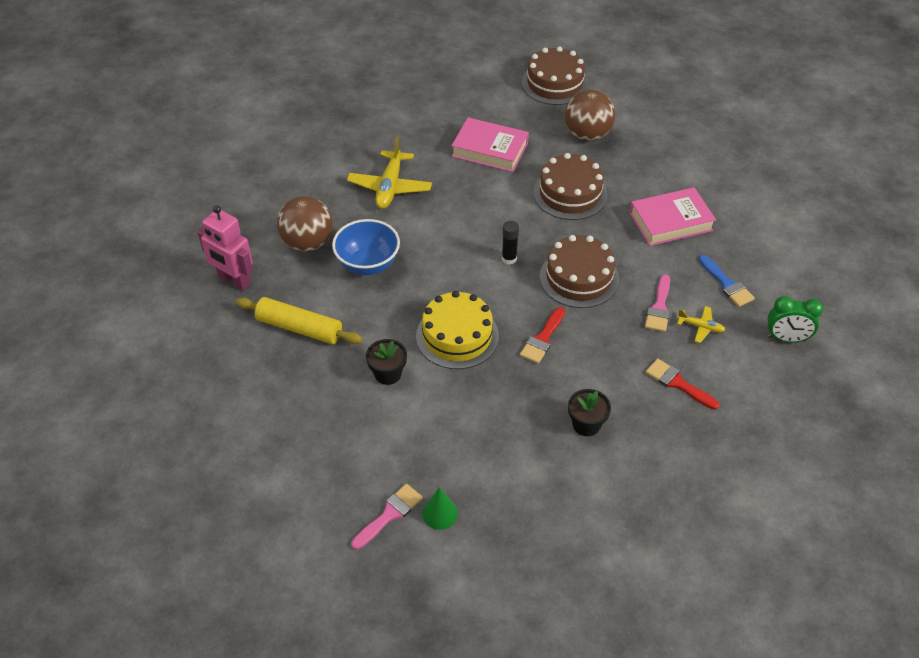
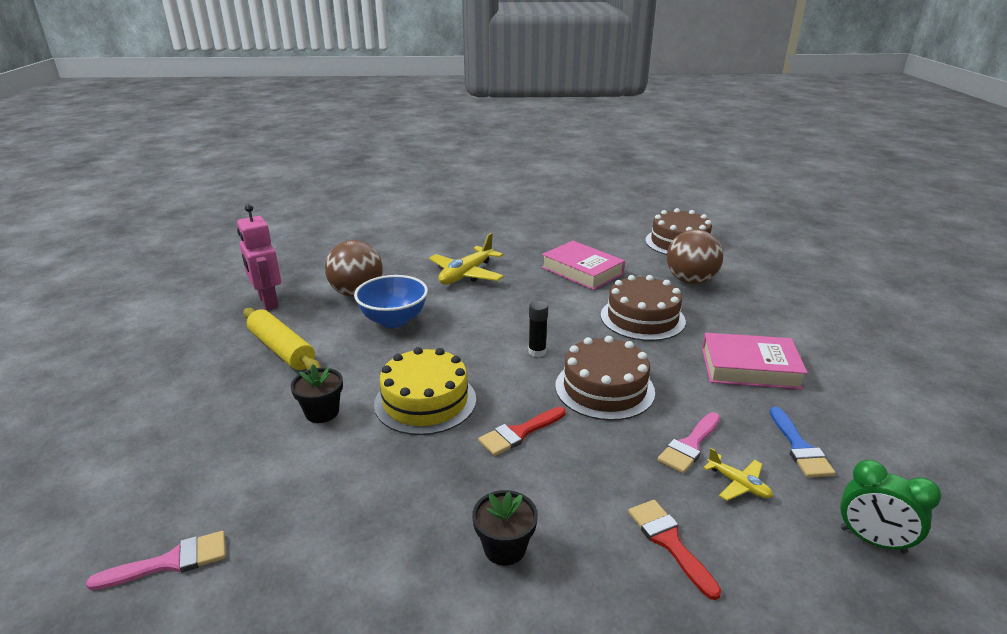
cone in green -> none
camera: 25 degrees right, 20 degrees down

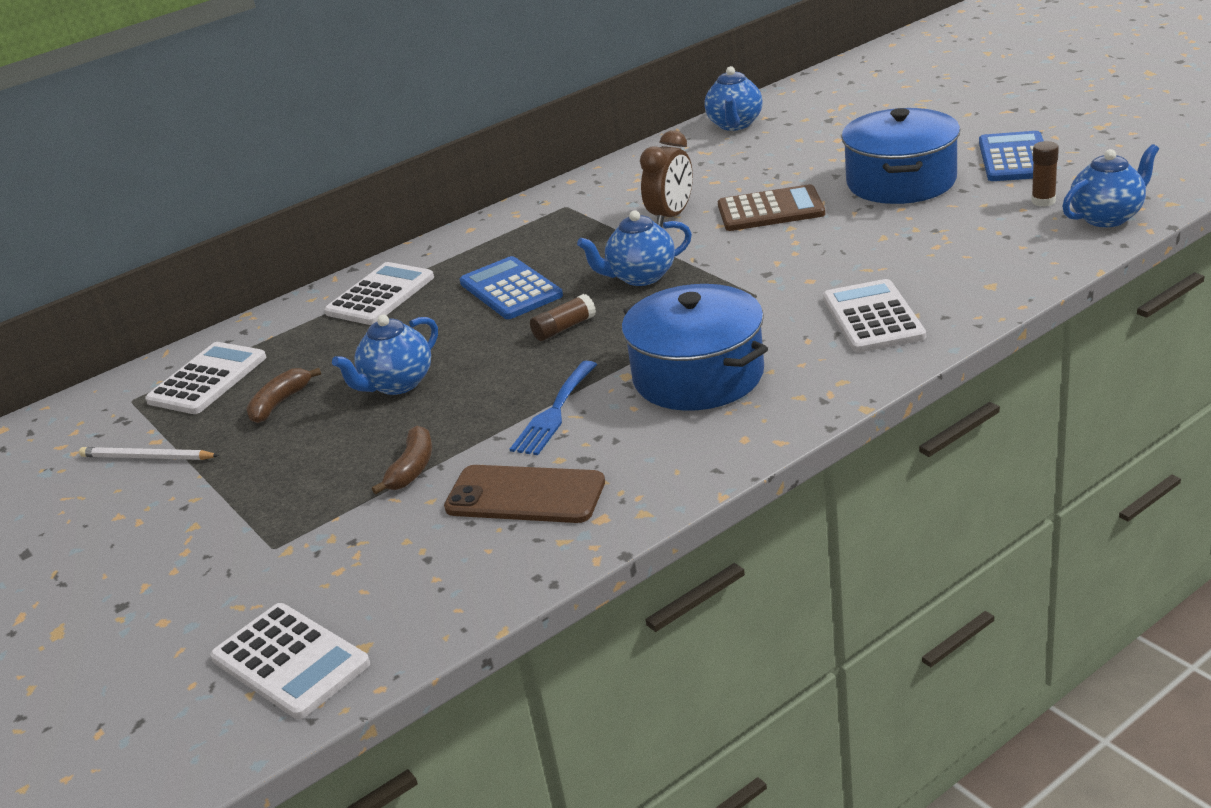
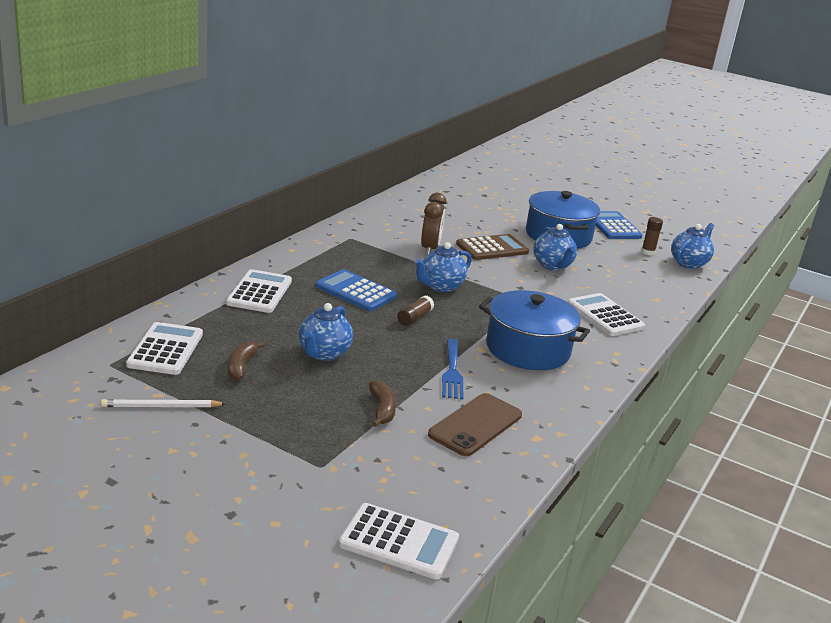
phone in brown, 45 degrees counterclockwise
teapot in blue (3rd from left), move
camera: 30 degrees left, 5 degrees down

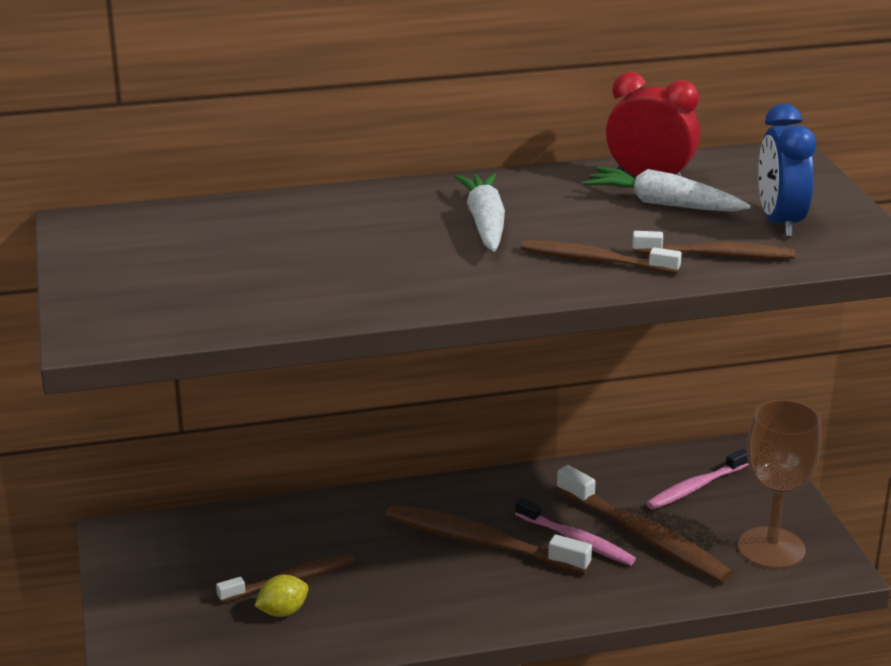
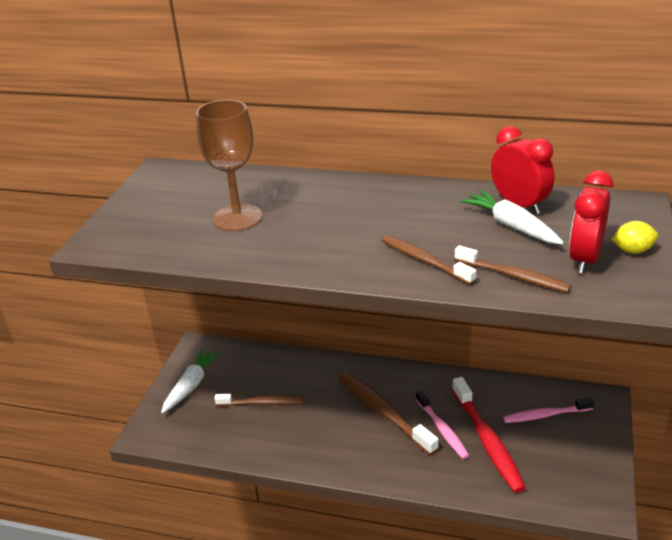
carrot in white (1st from left), move
goblet in brown, move
toothbrush in brown (4th from left) -> toothbrush in red
clock in blue -> clock in red (2nd from left)
lemon in yellow, move
camera: 30 degrees right, 5 degrees up

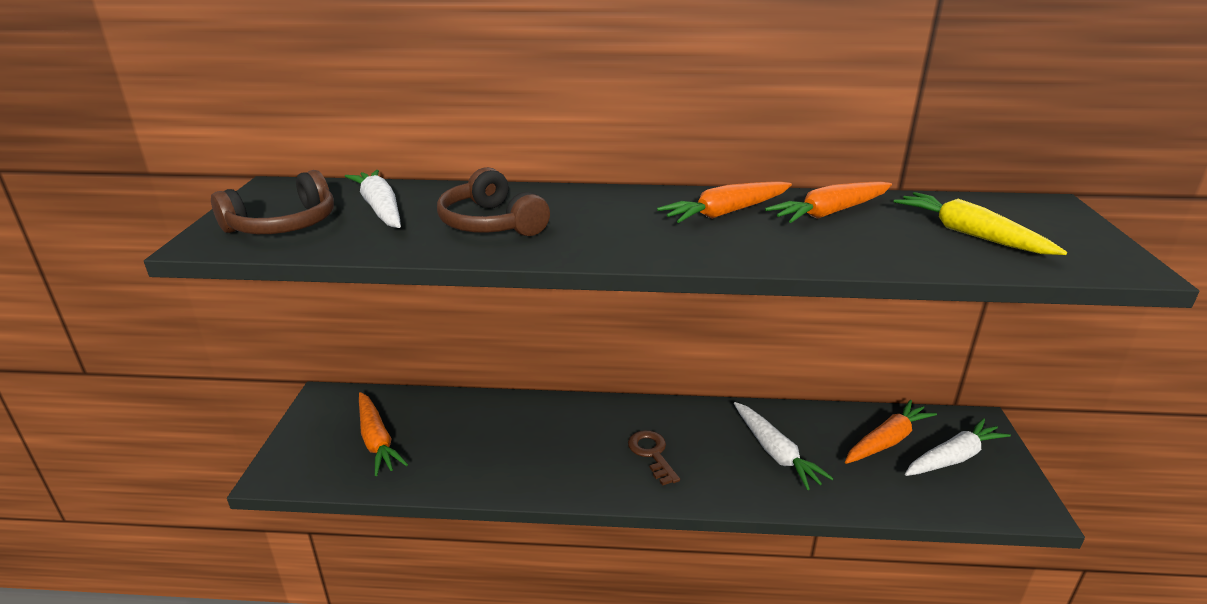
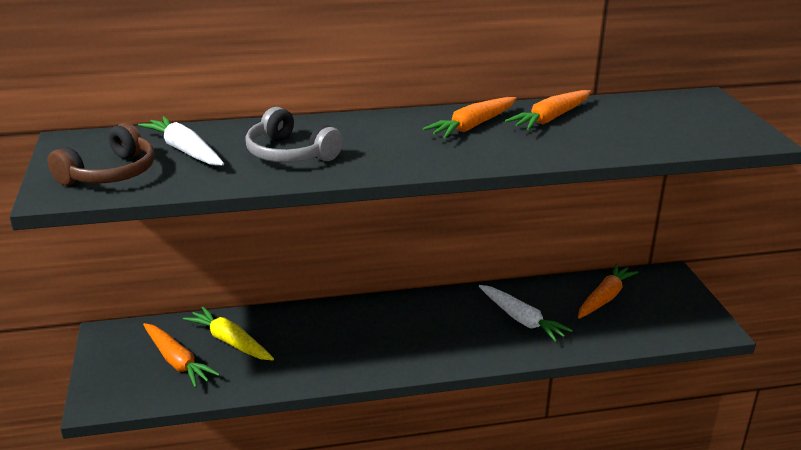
carrot in yellow, move
headphones in brown (2nd from left) -> headphones in grey
key in brown -> none
carrot in white (3rd from left) -> none
camera: 15 degrees left, 0 degrees up

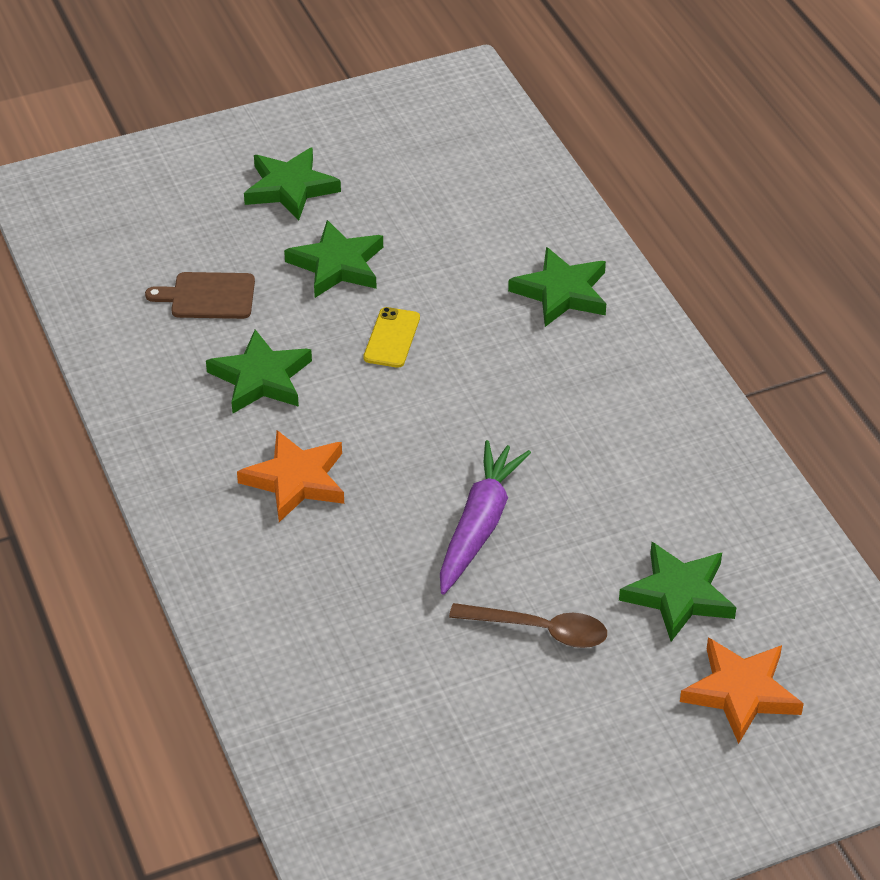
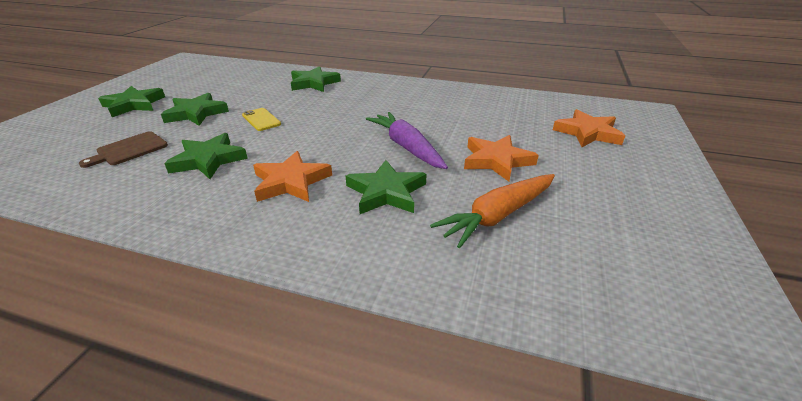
star in green (5th from left), move
none -> carrot in orange
spoon in brown -> star in orange (2nd from left)
camera: 50 degrees left, 10 degrees down

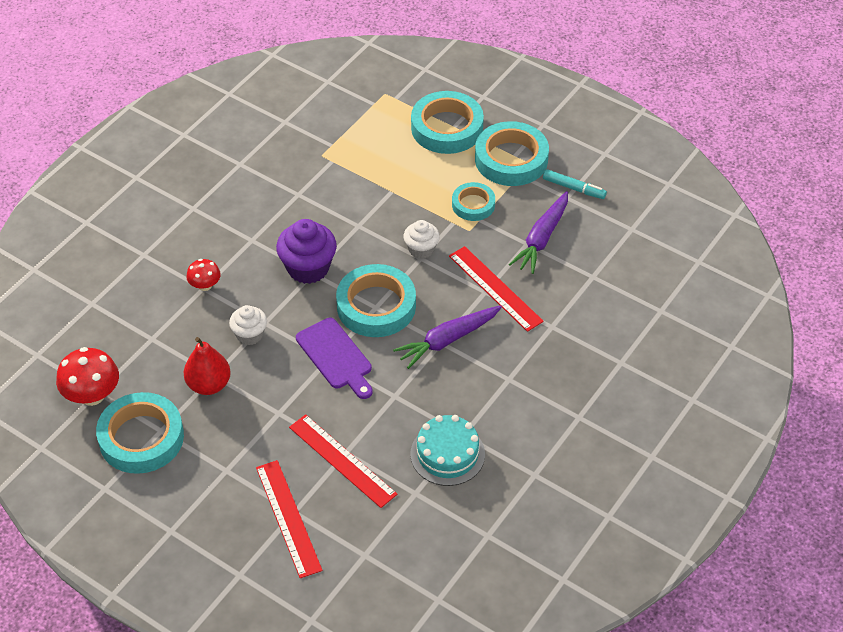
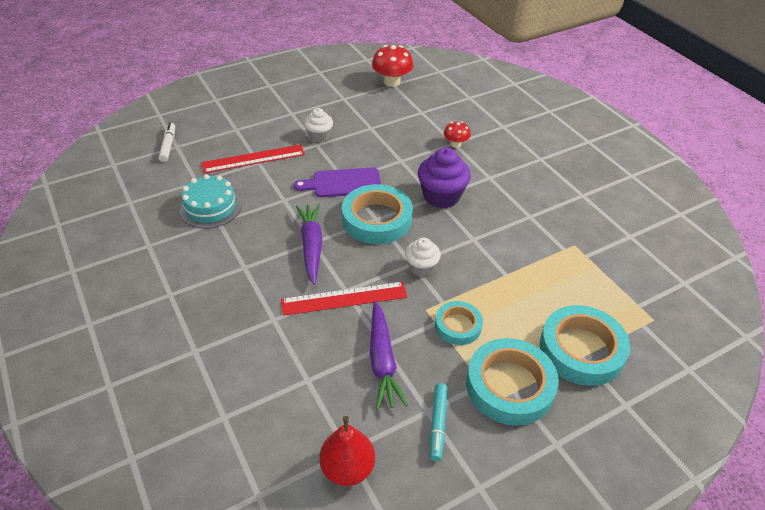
none -> marker in white
cupcake in white (1st from left), move
pear in red, move
carrot in purple (2nd from left), 150 degrees counterclockwise
marker in turquoise, 45 degrees counterclockwise
tape in turquoise (1st from left) -> none
ruler in red (1st from left) -> none
camera: 115 degrees right, 5 degrees down

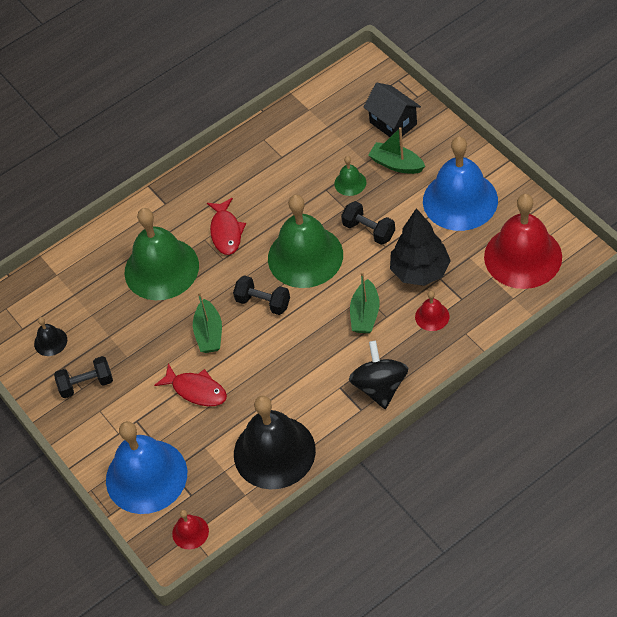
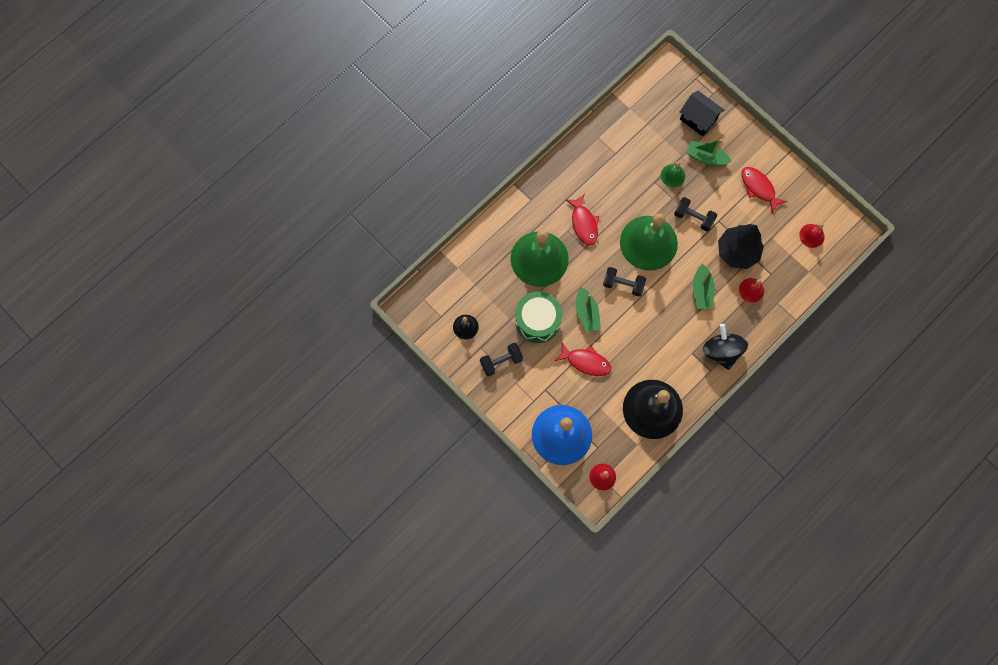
none -> drum in green
bell in blue (2nd from left) -> fish in red (3rd from left)
bell in red (3rd from left), x0.44
camera: 15 degrees left, 20 degrees up

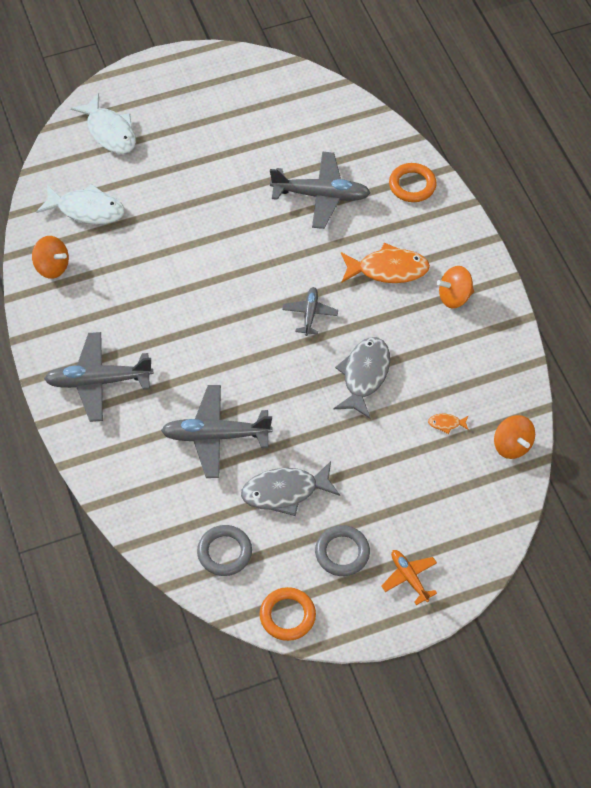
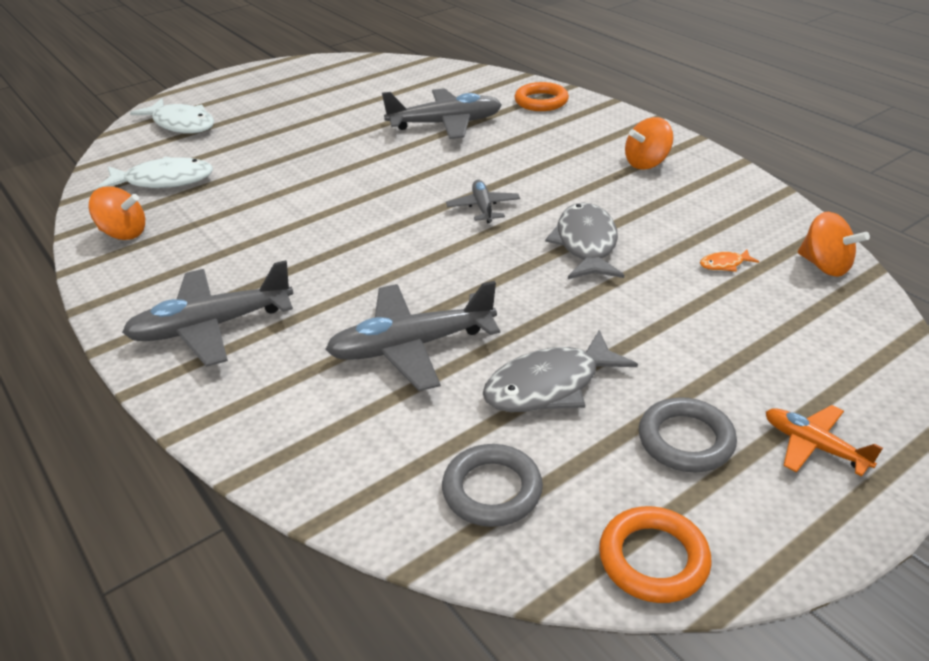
fish in orange (1st from left) -> none
camera: 15 degrees left, 20 degrees down

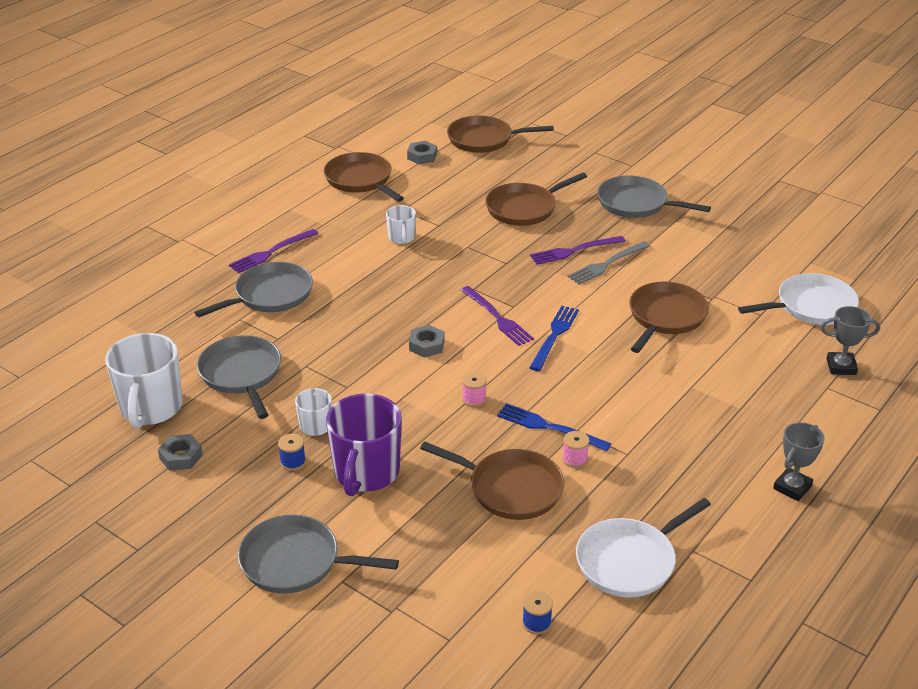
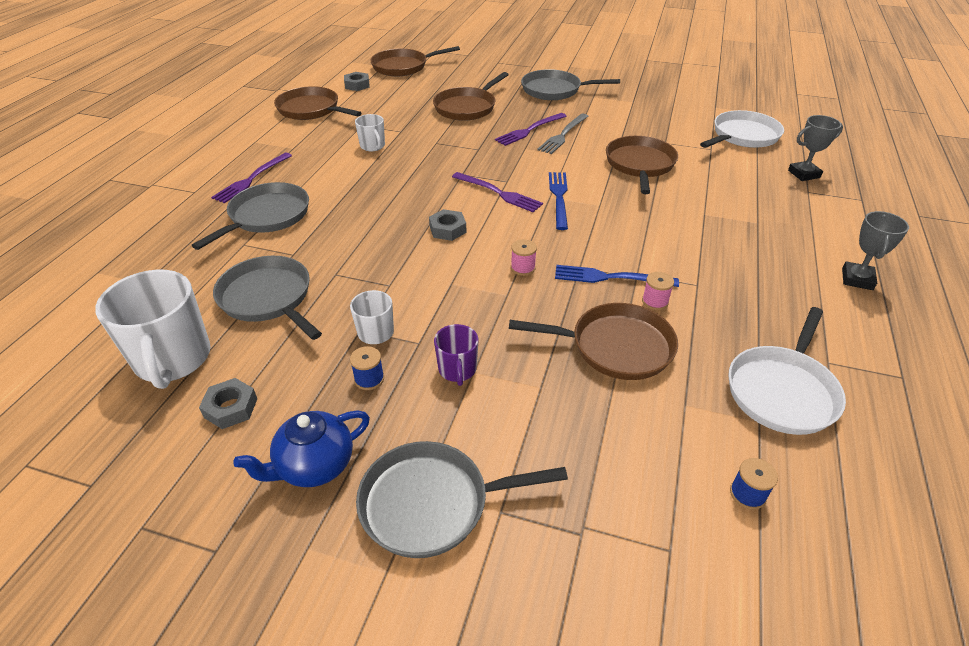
none -> teapot in blue
mug in purple, x0.51
camera: 20 degrees left, 5 degrees up

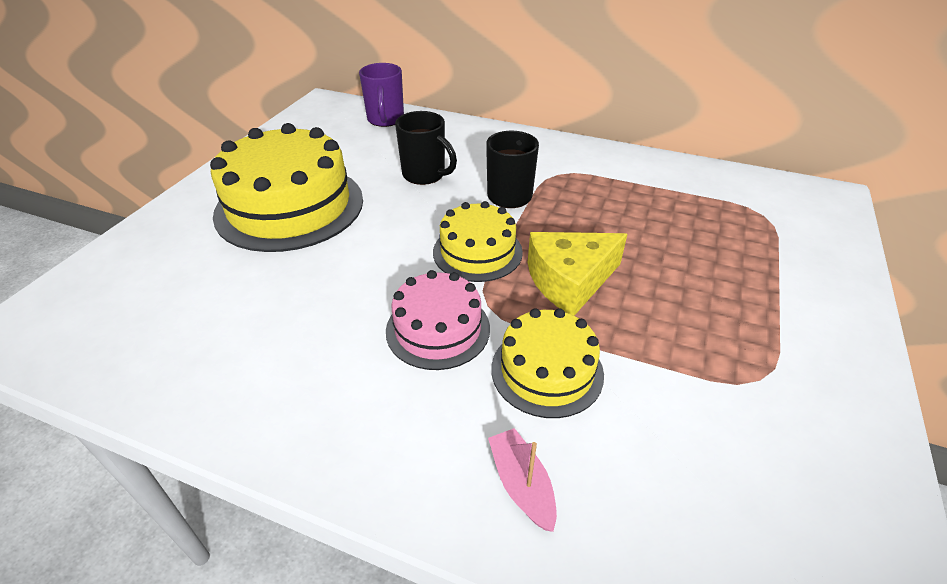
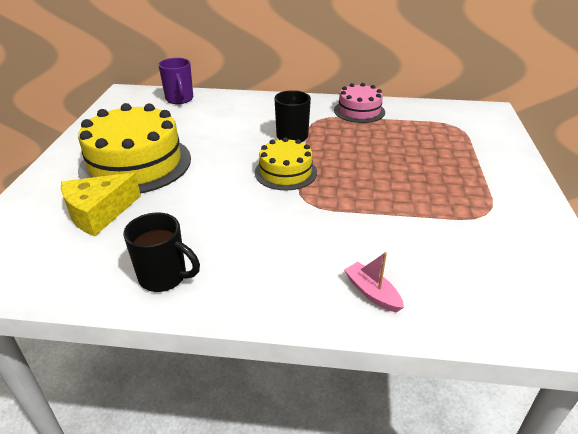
cheese in yellow, move
mug in black (1st from left), move
cake in pink, move
cake in yellow (3rd from left) -> none
camera: 15 degrees left, 5 degrees down

